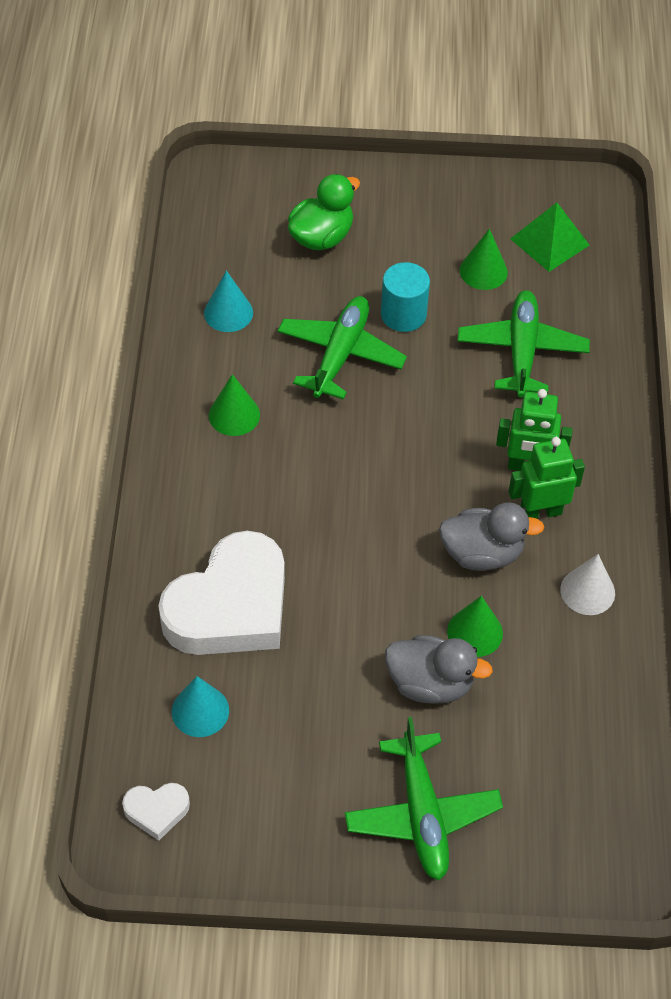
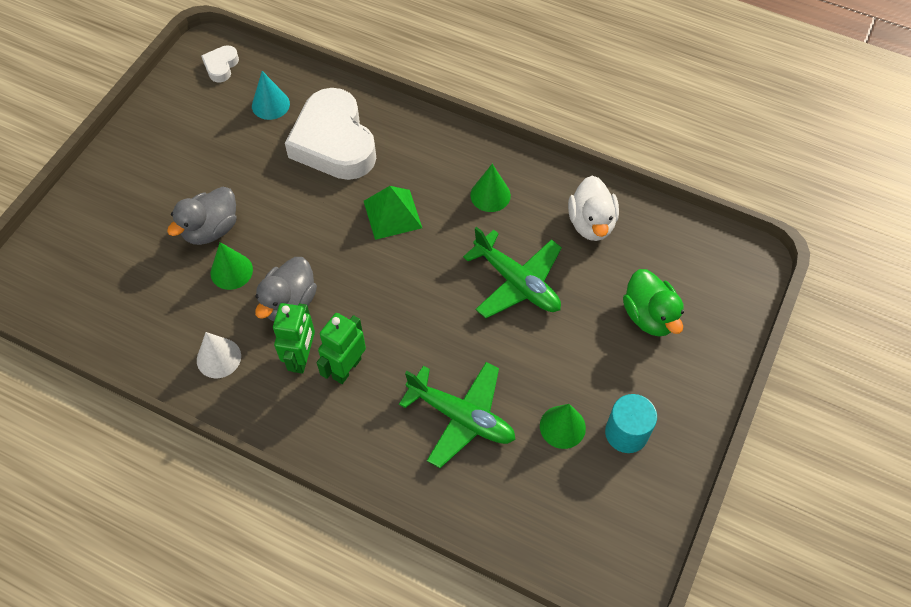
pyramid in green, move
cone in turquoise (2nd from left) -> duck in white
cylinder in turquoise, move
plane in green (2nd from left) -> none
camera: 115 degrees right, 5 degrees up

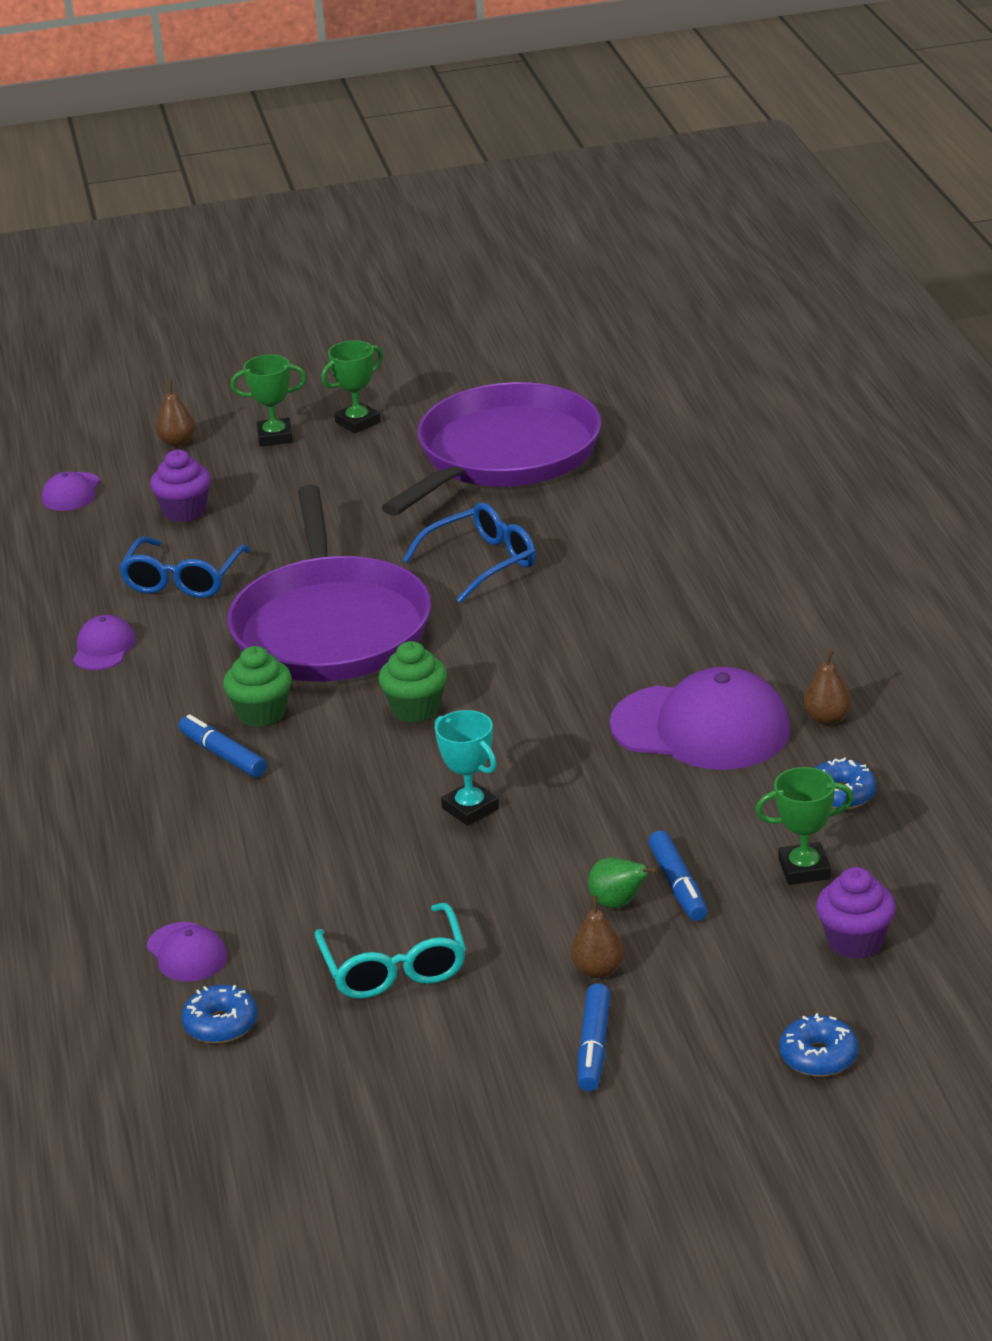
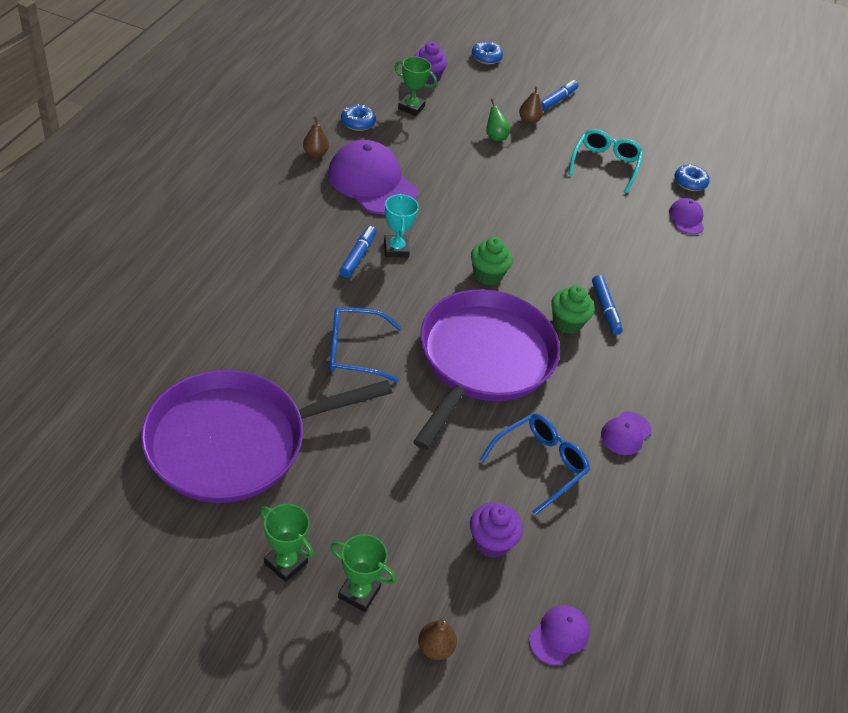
trophy in green (2nd from left in the first image) -> trophy in green (1st from left), 45 degrees clockwise
marker in blue (3rd from left in the first image) -> marker in blue (1st from left), move
trophy in turquoise, move
camera: 155 degrees left, 15 degrees up

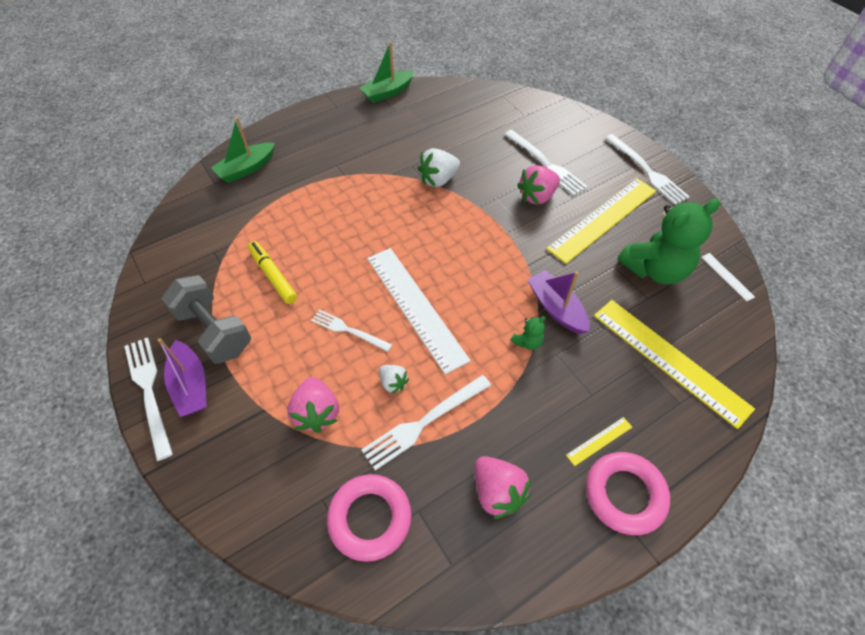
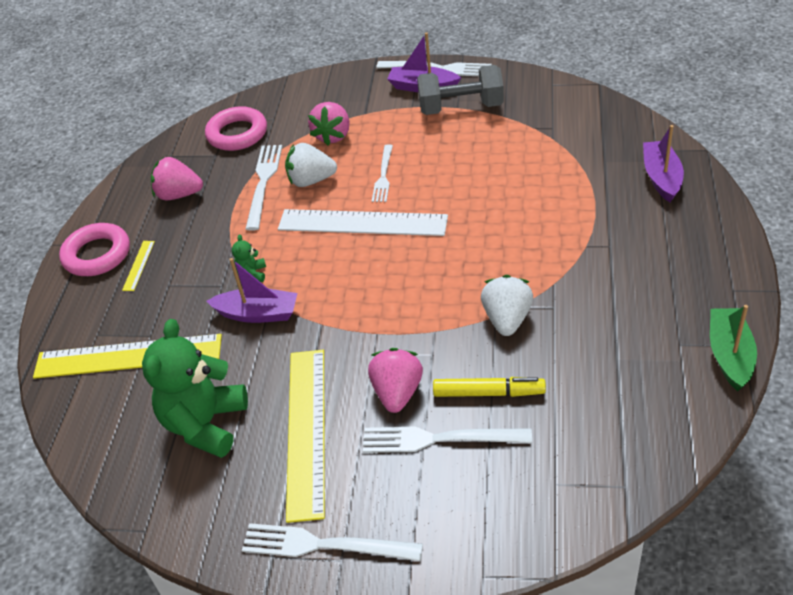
strawberry in white (1st from left), x1.70
strawberry in pink (1st from left in the first image) -> strawberry in pink (2nd from left), 105 degrees counterclockwise
fork in white (2nd from left in the first image) -> fork in white (3rd from left), 120 degrees clockwise
marker in yellow, move
boat in green (1st from left) -> boat in purple (3rd from left)
ruler in white (2nd from left) -> none
camera: 135 degrees right, 10 degrees down

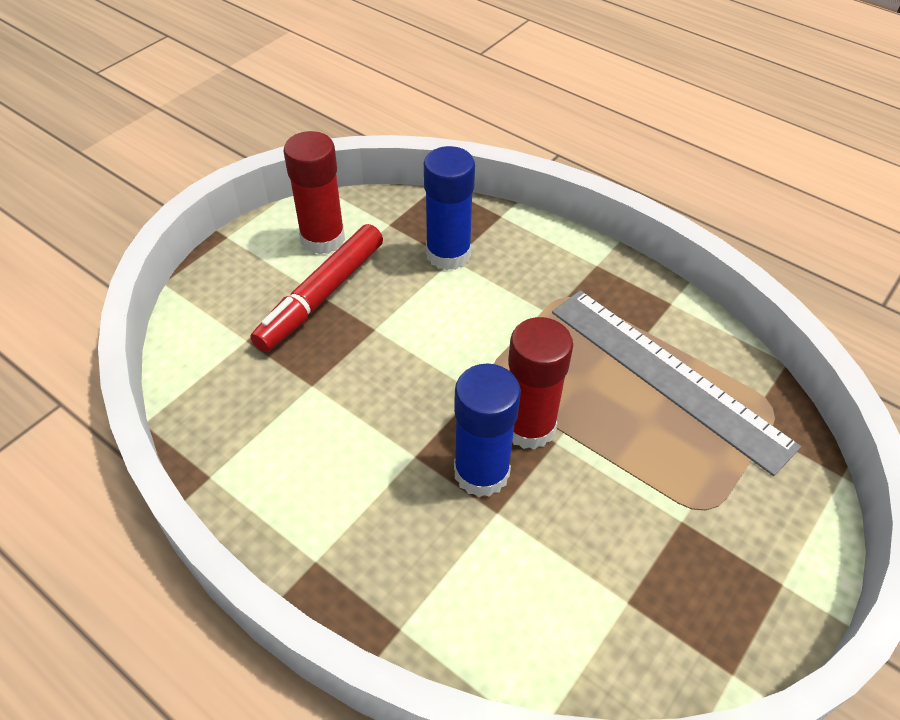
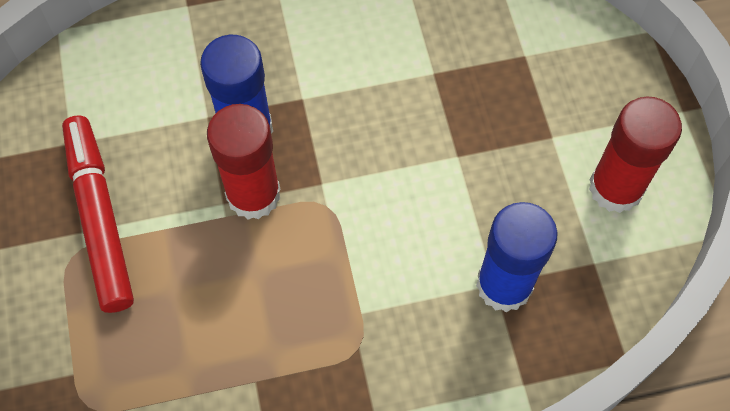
marker in red, move
ruler in grey -> none
camera: 130 degrees right, 15 degrees up

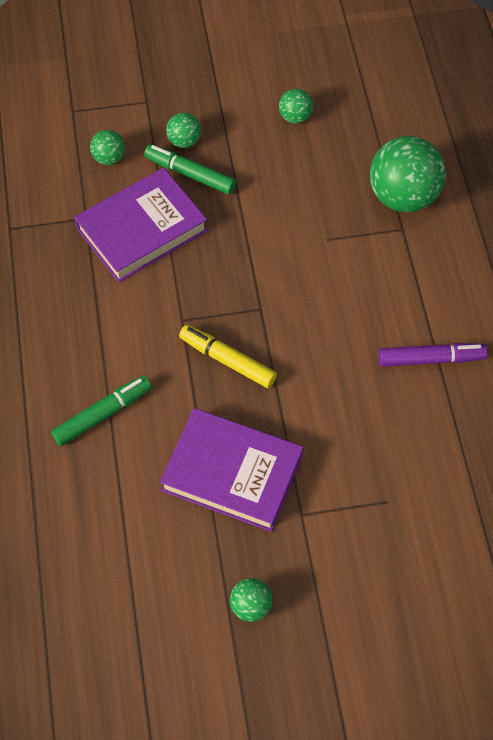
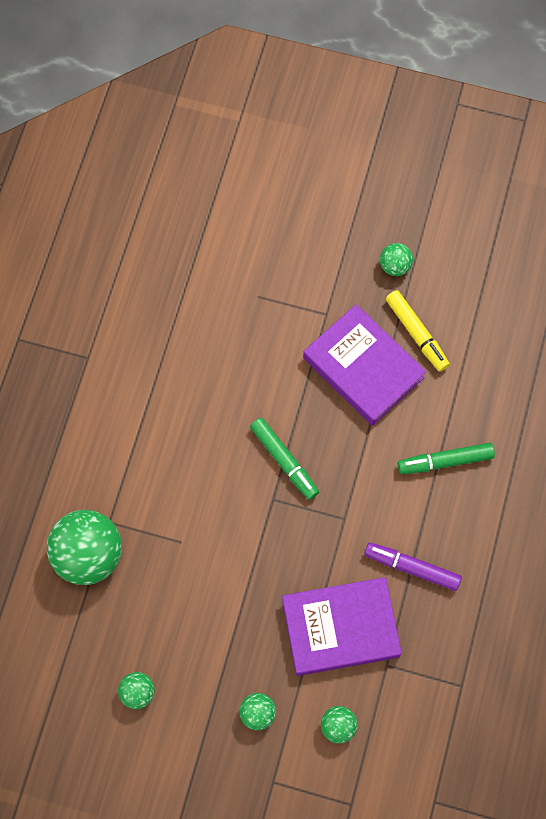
marker in green (2nd from left in the first image) -> marker in green (1st from left), move
marker in purple, move
marker in yellow, move
camera: 155 degrees left, 10 degrees up

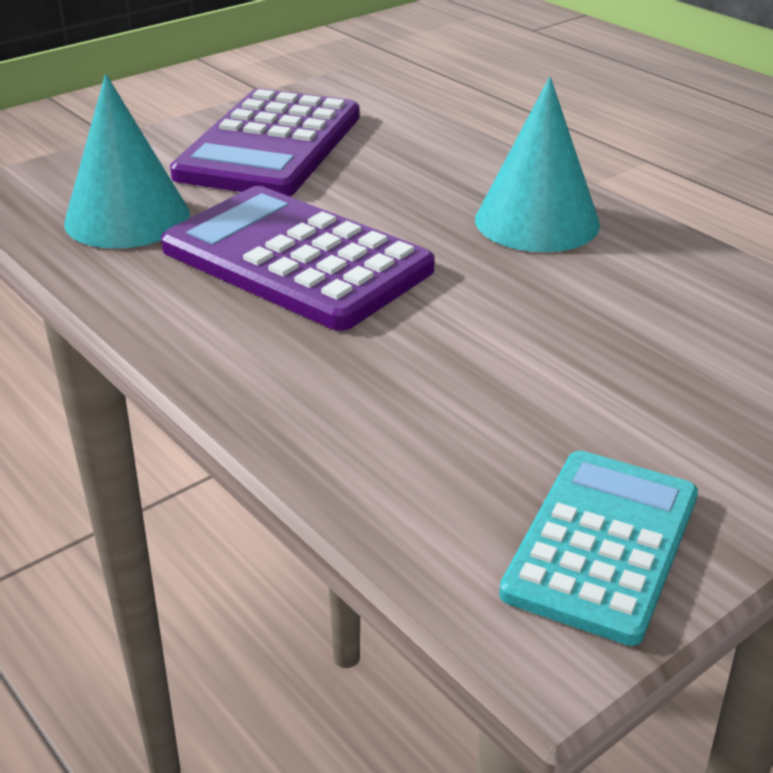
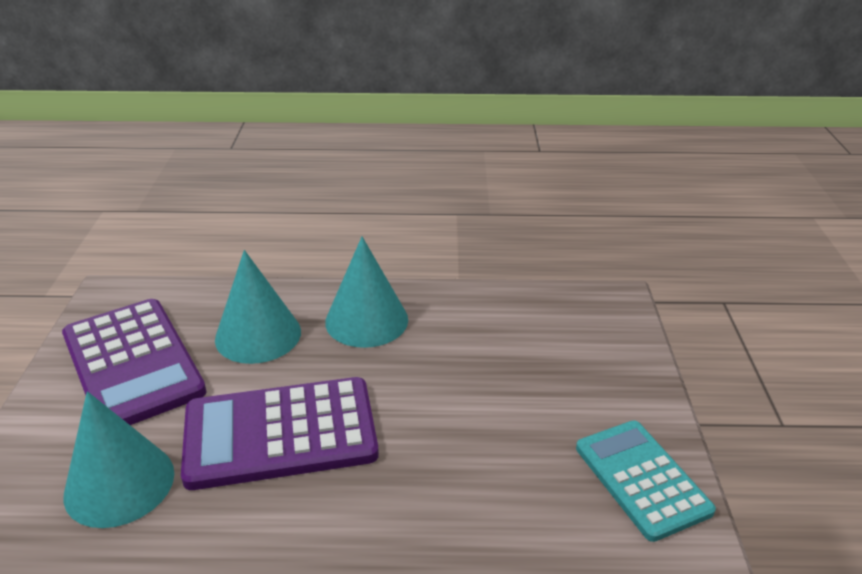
none -> cone in turquoise (2nd from left)
camera: 50 degrees left, 0 degrees up

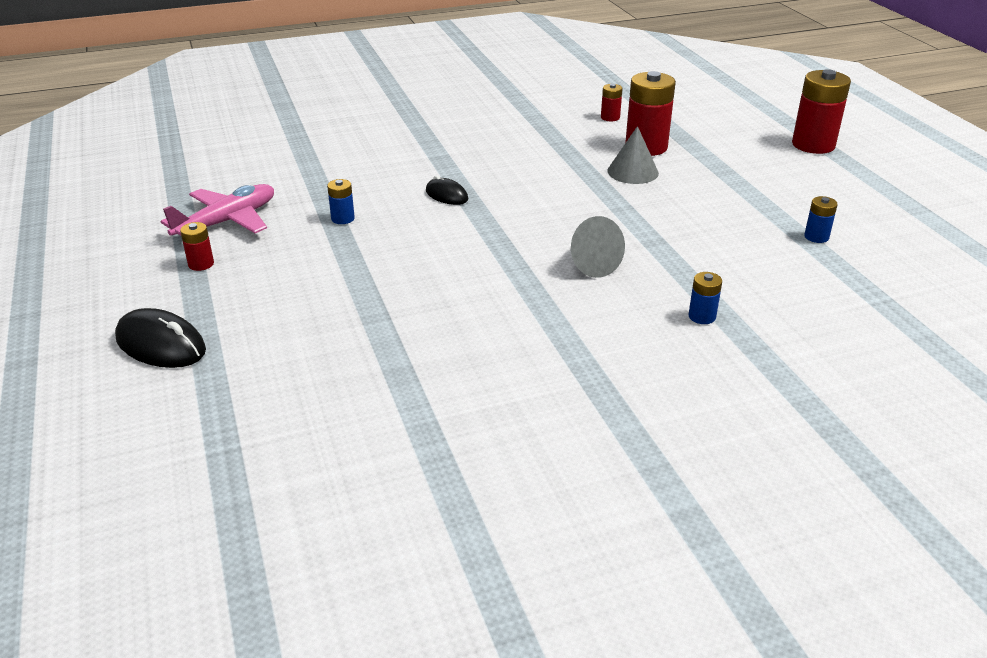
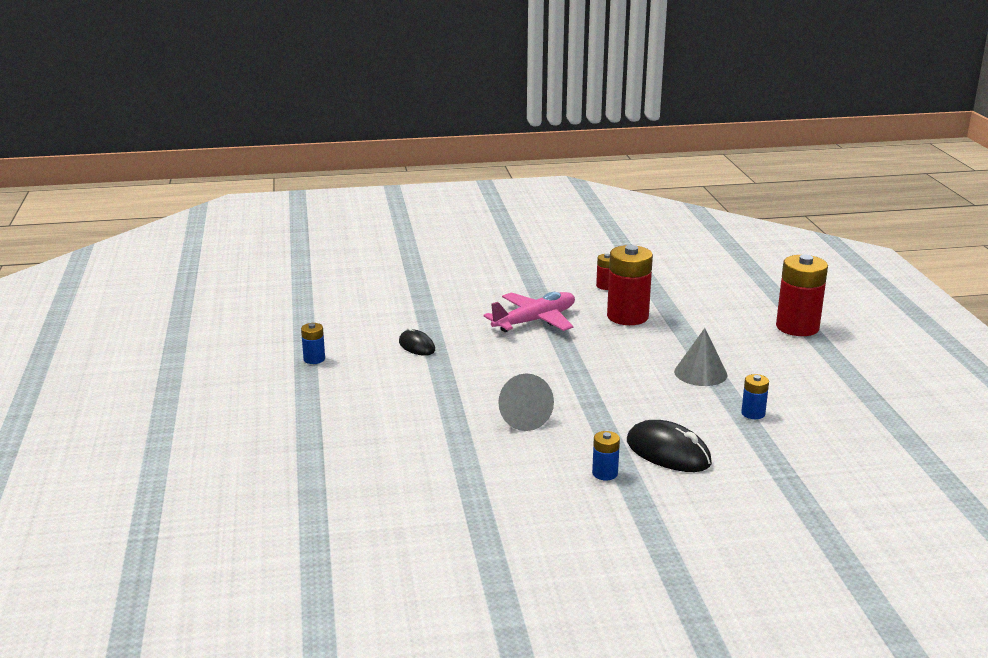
plane in pink, move
mouse in black (1st from left in the first image) -> mouse in black (2nd from left), move
cone in grey (2nd from left), move
battery in red (1st from left) -> none
camera: 10 degrees right, 10 degrees down

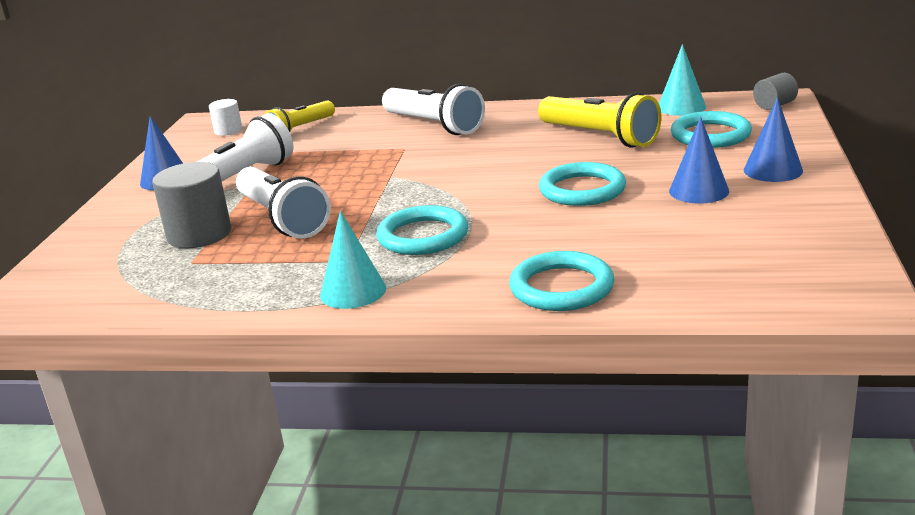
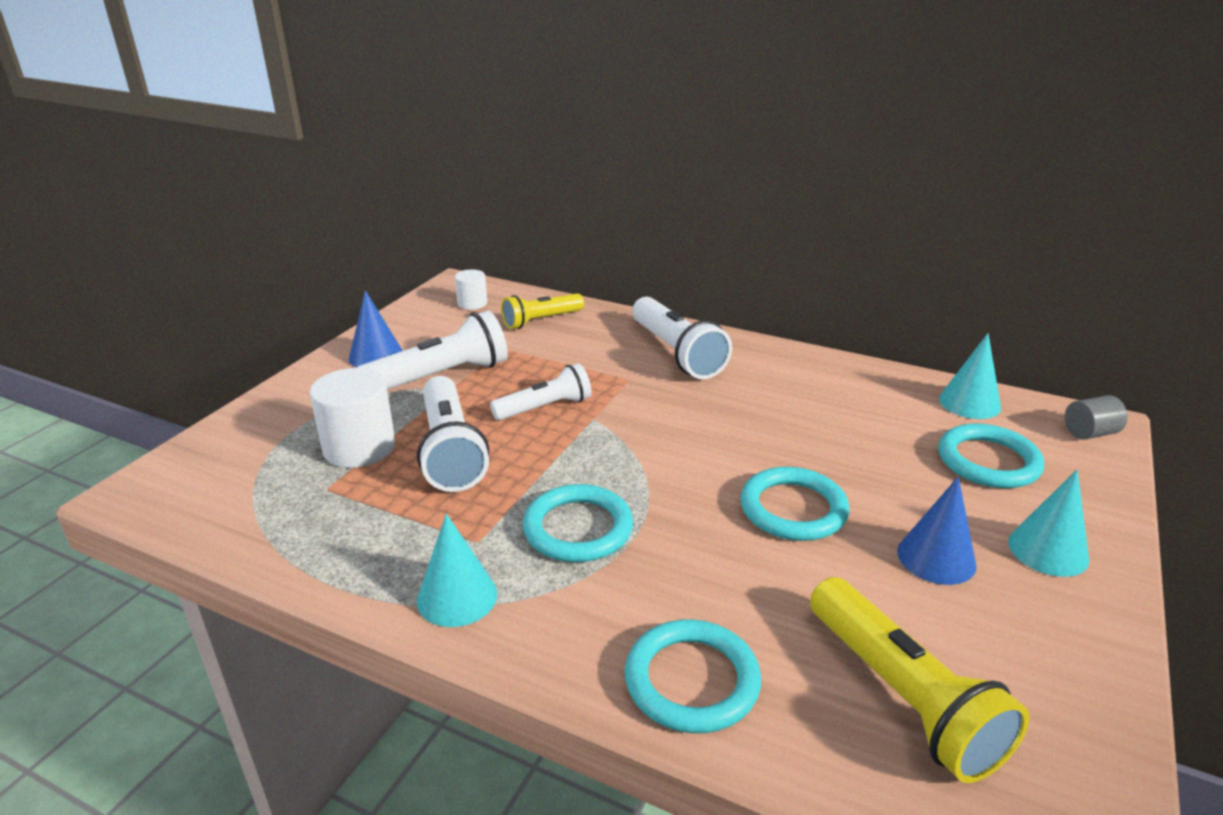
cylinder in grey (1st from left) -> cylinder in white (1st from left)
none -> flashlight in white (3rd from left)
flashlight in yellow (2nd from left), move
cone in blue (3rd from left) -> cone in turquoise (3rd from left)
camera: 15 degrees right, 5 degrees up

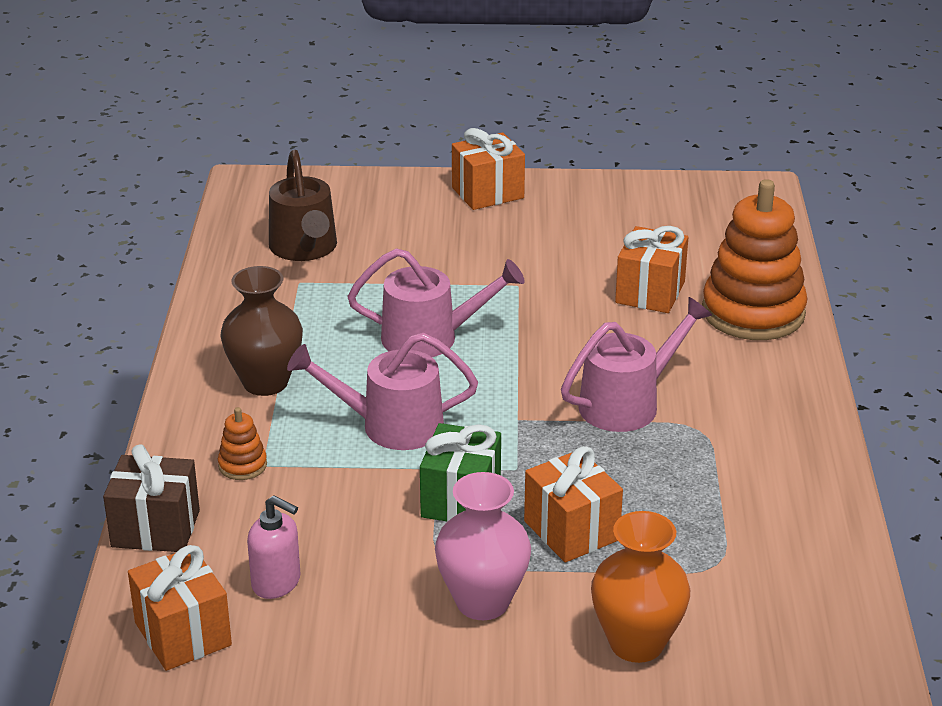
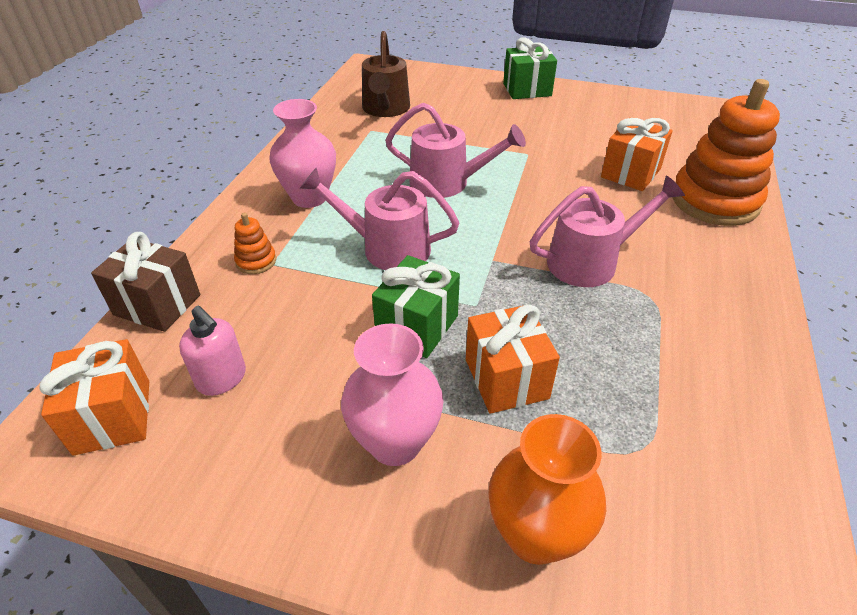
vase in brown -> vase in pink (1st from left)
gift in orange (2nd from left) -> gift in green (2nd from left)
camera: 15 degrees right, 10 degrees up

